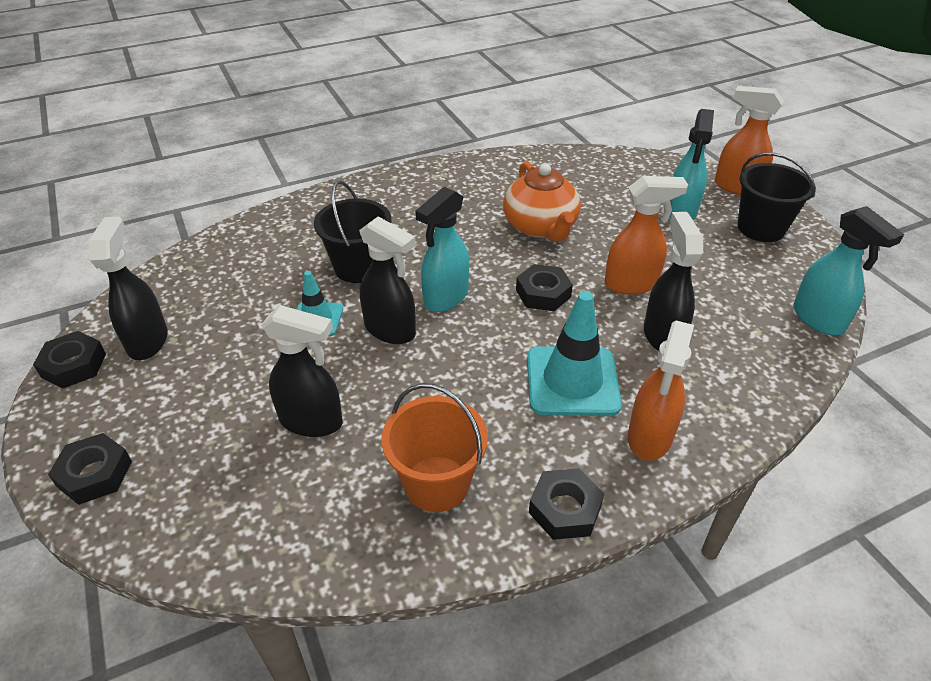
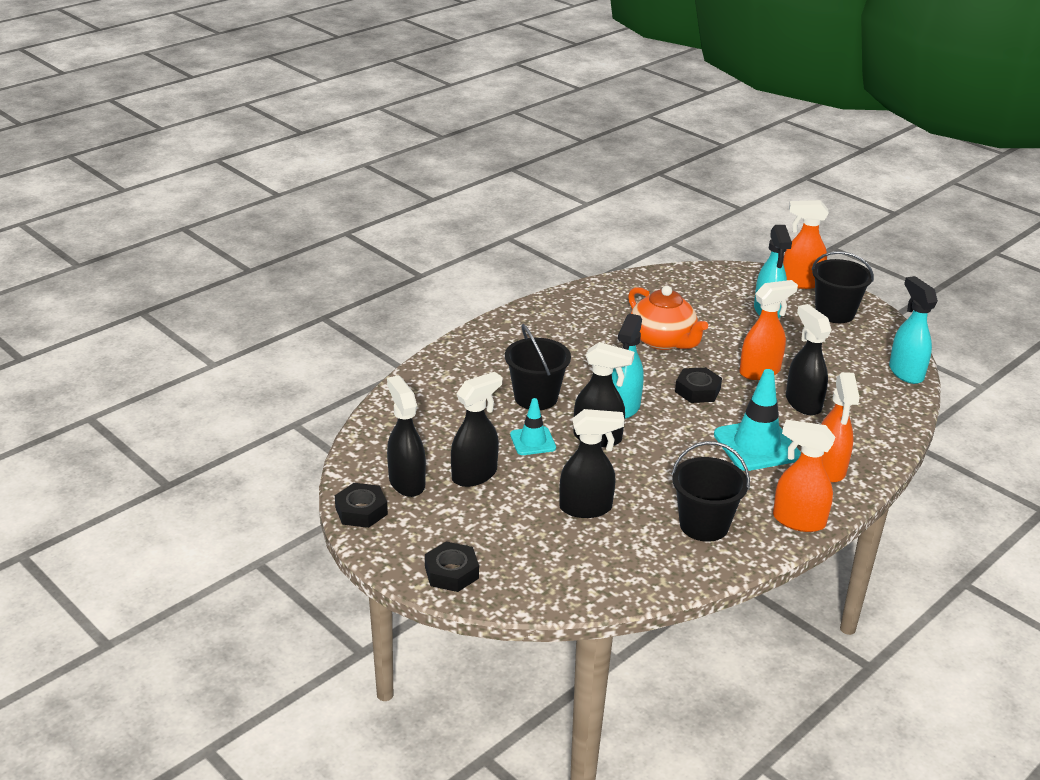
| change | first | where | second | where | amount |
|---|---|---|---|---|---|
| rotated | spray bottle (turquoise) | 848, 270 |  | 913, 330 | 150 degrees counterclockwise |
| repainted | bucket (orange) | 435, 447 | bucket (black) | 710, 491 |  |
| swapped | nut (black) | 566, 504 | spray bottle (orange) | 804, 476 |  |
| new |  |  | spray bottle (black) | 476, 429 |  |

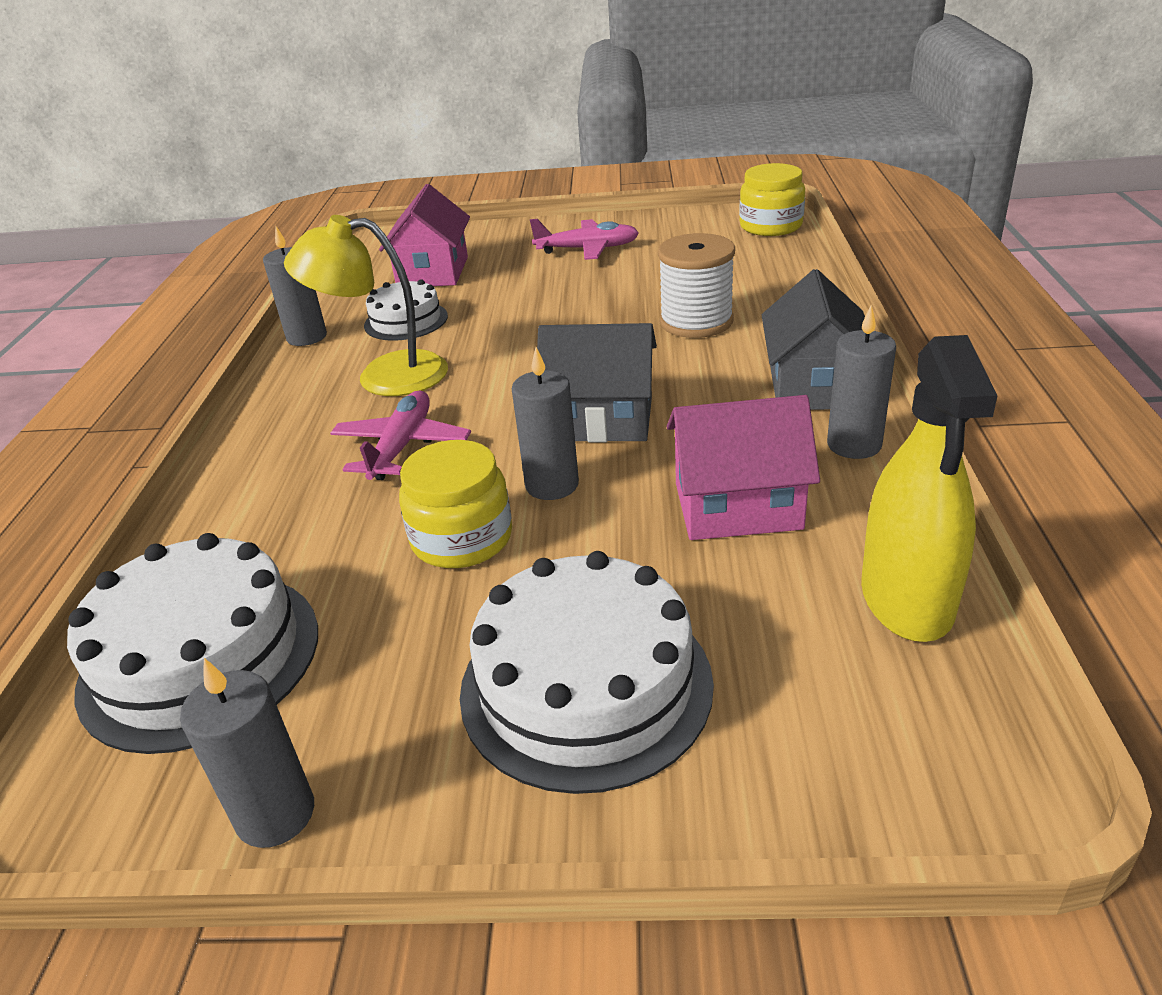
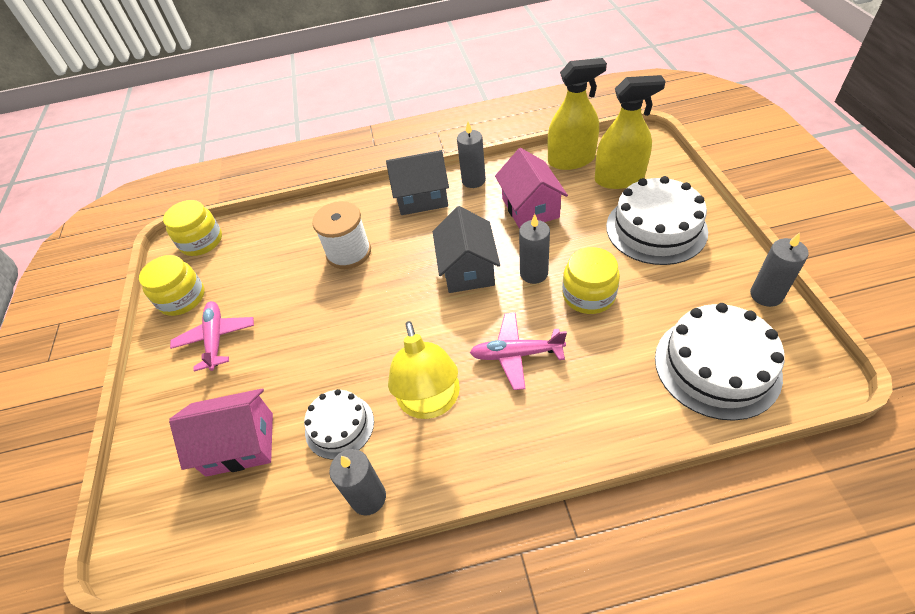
| change | first | where | second | where | amount |
|---|---|---|---|---|---|
| new |  |  | spray bottle (yellow) | 630, 132 |  |
| new |  |  | jar (yellow) | 172, 285 |  |

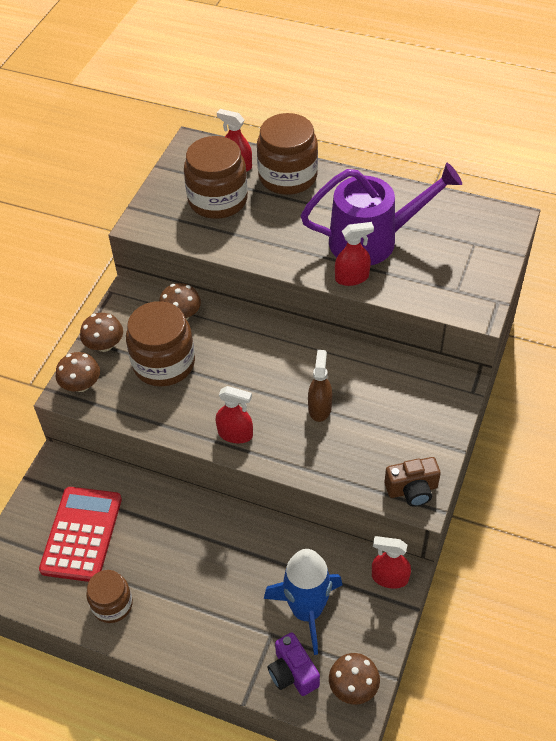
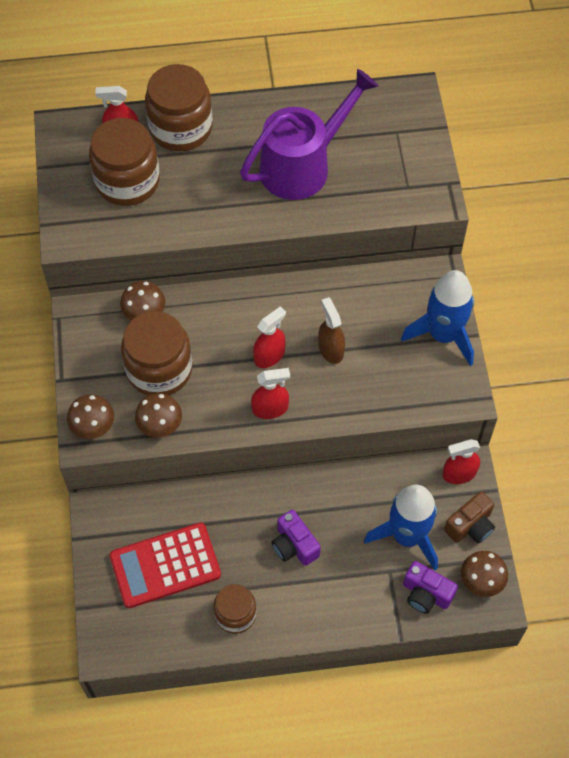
| change | first | where | second | where | amount |
|---|---|---|---|---|---|
| shifted | spray bottle (red) | 354, 254 |  | 269, 337 |  |
| shifted | mushroom (brown) | 101, 332 |  | 158, 415 |  |
| shifted | camera (brown) | 413, 482 |  | 469, 517 |  |
| rotated | calculator (red) | 80, 534 |  | 165, 565 | 90 degrees counterclockwise |
| new |  |  | rocket (blue) | 437, 318 |  |
| new |  |  | camera (purple) | 296, 538 |  |

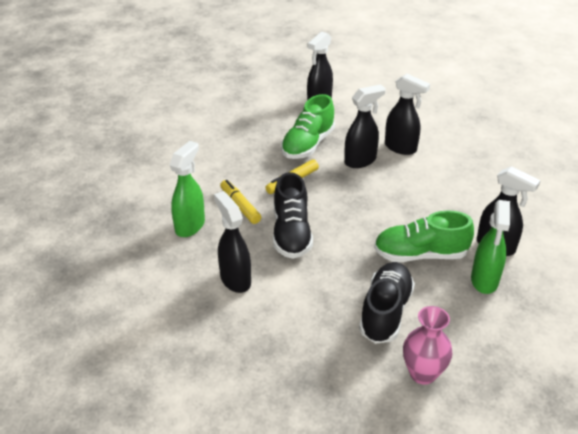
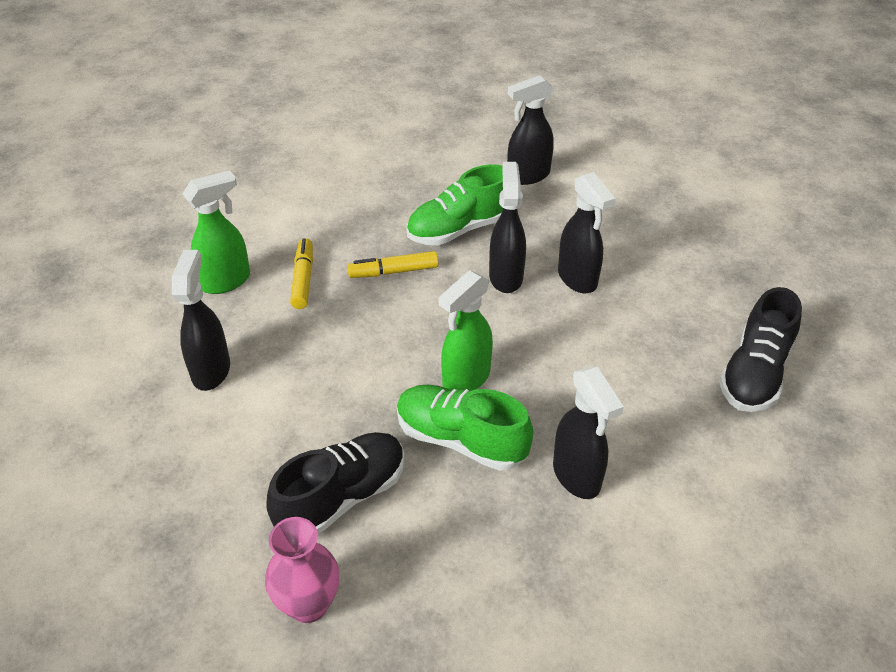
| change | first | where | second | where | amount |
|---|---|---|---|---|---|
| rotated | spray bottle (black) | 365, 126 |  | 507, 227 | 90 degrees counterclockwise |
| shifted | shoe (black) | 293, 215 |  | 760, 349 |  |
| shifted | spray bottle (green) | 490, 247 |  | 466, 330 |  |

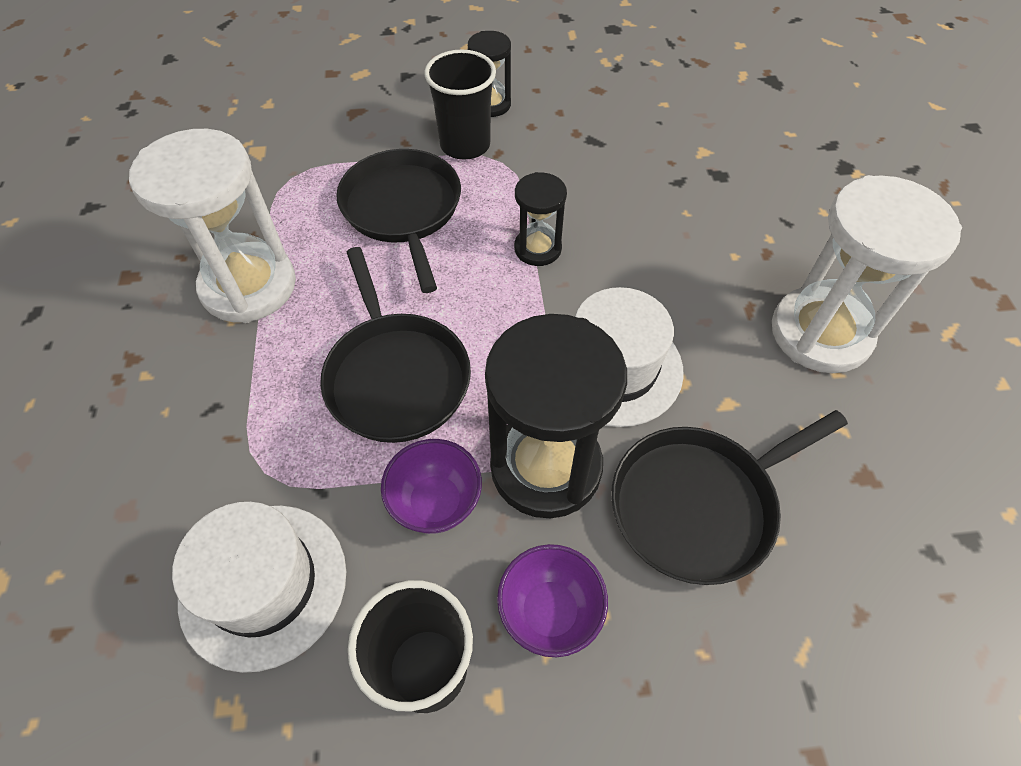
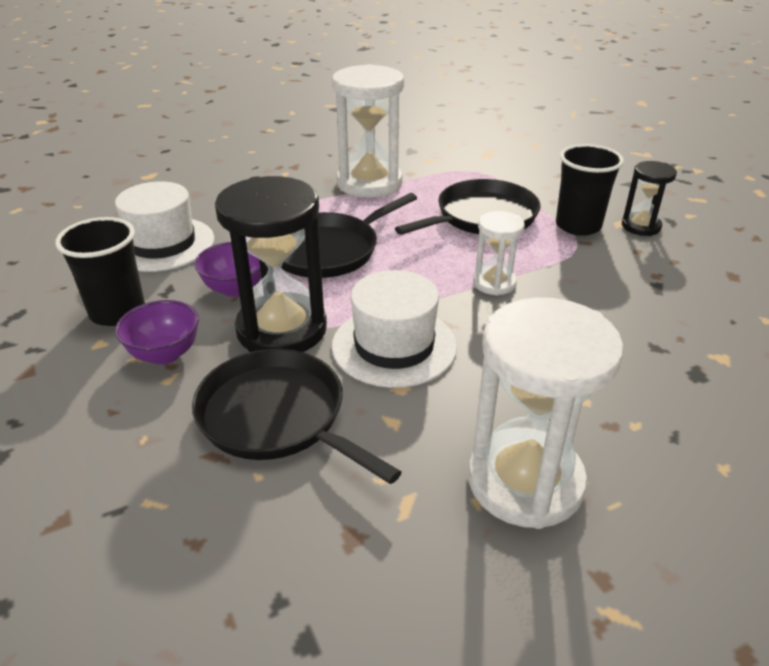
| change | first | where | second | where | amount |
|---|---|---|---|---|---|
| repainted | hourglass (black) | 540, 219 | hourglass (white) | 499, 253 |  |

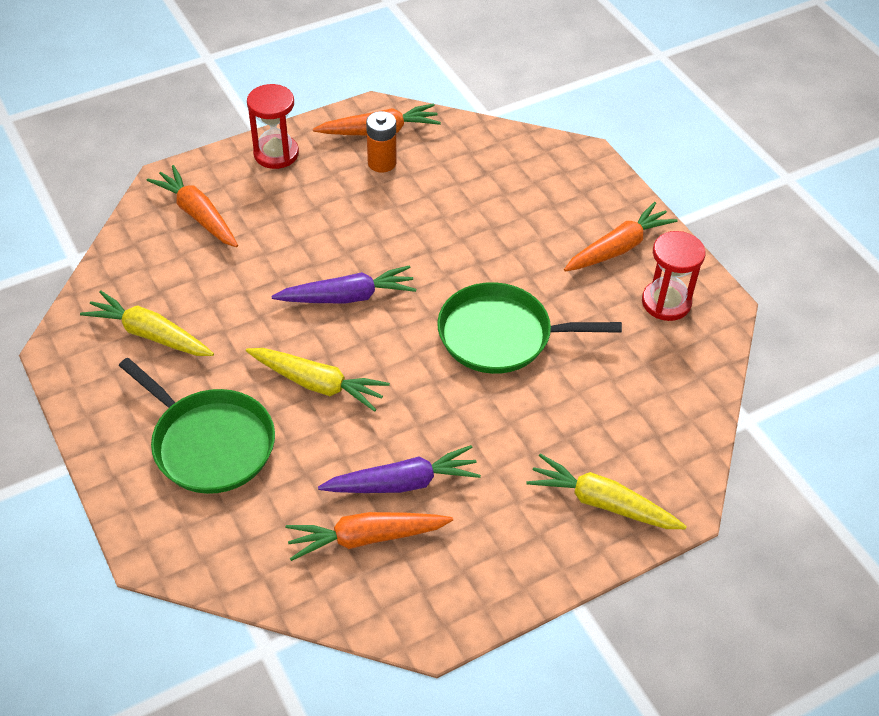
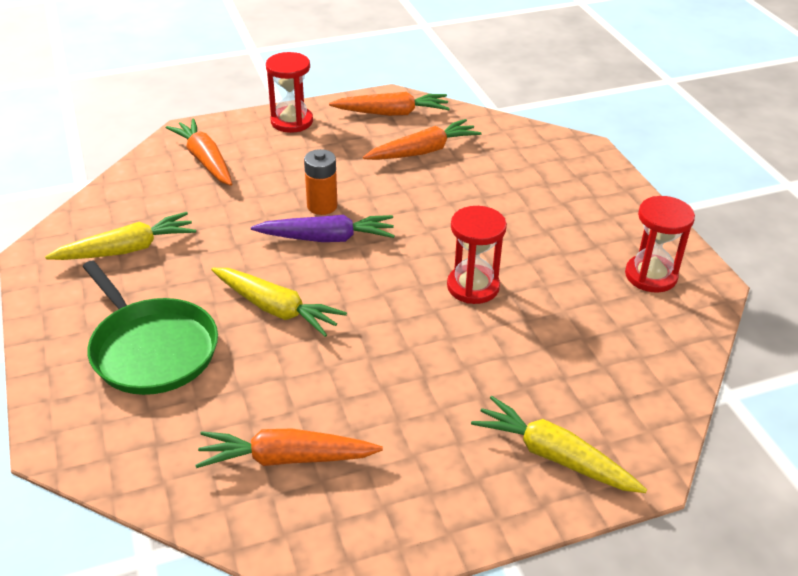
| change | first | where | second | where | amount |
|---|---|---|---|---|---|
| shifted | battery (orange) | 381, 142 |  | 320, 182 |  |
| shifted | carrot (orange) | 621, 237 |  | 422, 139 |  |
| swapped | pan (green) | 529, 328 | hourglass (red) | 477, 255 |  |
| rotated | carrot (yellow) | 147, 323 |  | 120, 236 | 120 degrees clockwise |
| gone | carrot (purple) | 399, 469 |  |  |  |

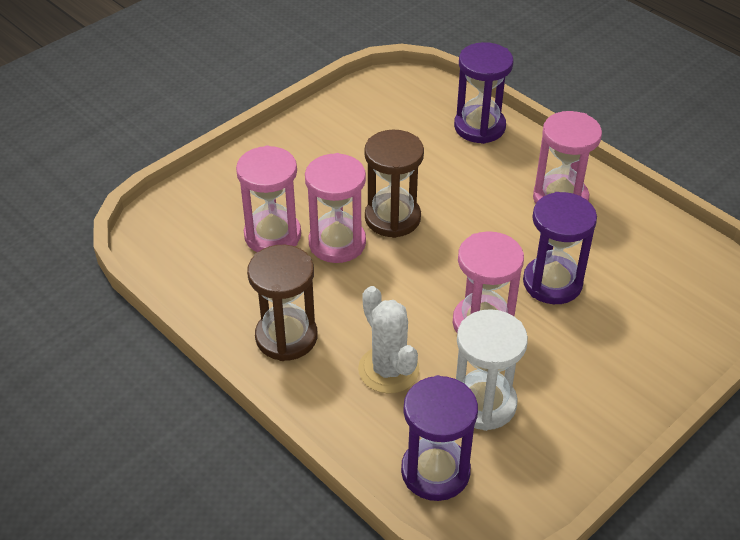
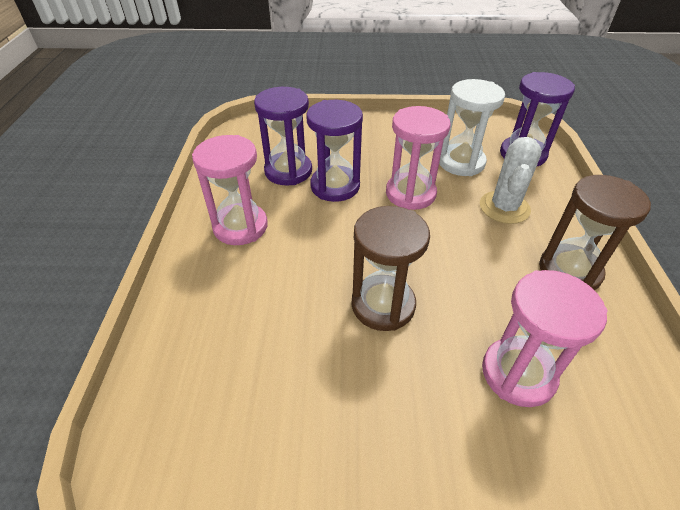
| change | first | where | second | where | amount |
|---|---|---|---|---|---|
| shifted | hourglass (purple) | 483, 93 |  | 283, 136 |  |
| gone | hourglass (pink) | 335, 208 |  |  |  |

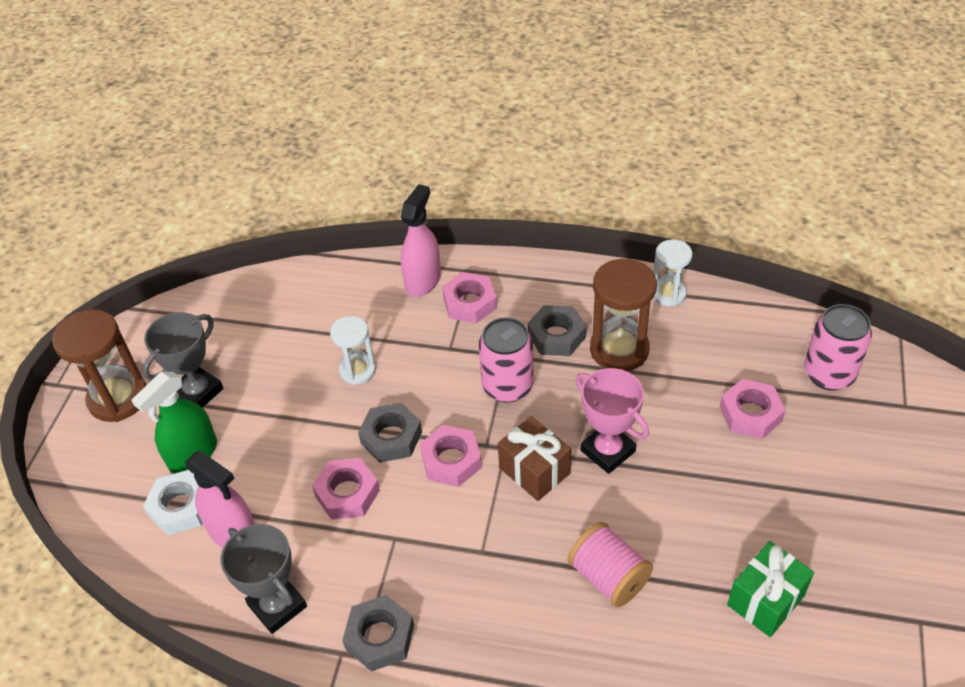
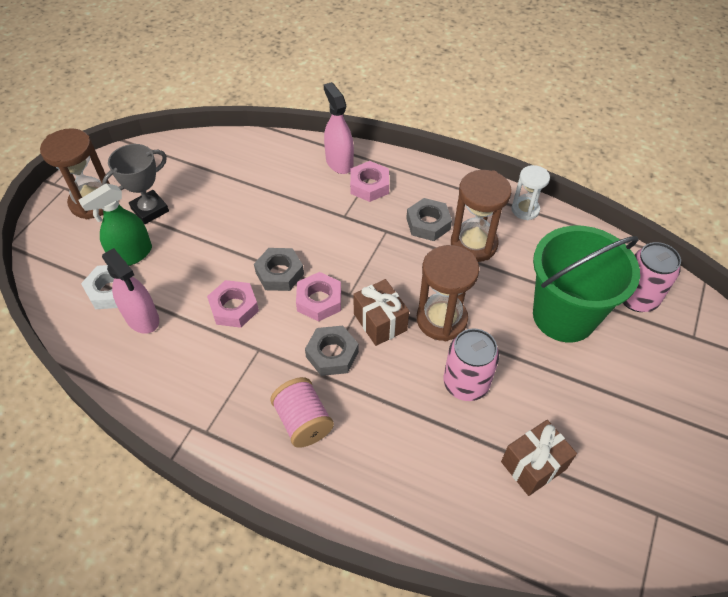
| change | first | where | second | where | amount |
|---|---|---|---|---|---|
| rotated | spray bottle (pink) | 420, 240 |  | 339, 128 | 60 degrees counterclockwise |
| gone | hourglass (white) | 353, 350 |  |  |  |
| shifted | can (pink) | 506, 360 |  | 471, 364 |  |
| swapped | trophy (pink) | 612, 421 | hourglass (brown) | 448, 293 |  |
| swapped | nut (pink) | 753, 409 | bucket (green) | 586, 284 |  |
| shifted | spool (pink) | 610, 564 |  | 302, 412 |  |
| gone | trophy (grey) | 264, 579 |  |  |  |
| repainted | gift (green) | 770, 589 | gift (brown) | 539, 458 |  |
| shifted | nut (grey) | 378, 633 |  | 332, 351 |  |

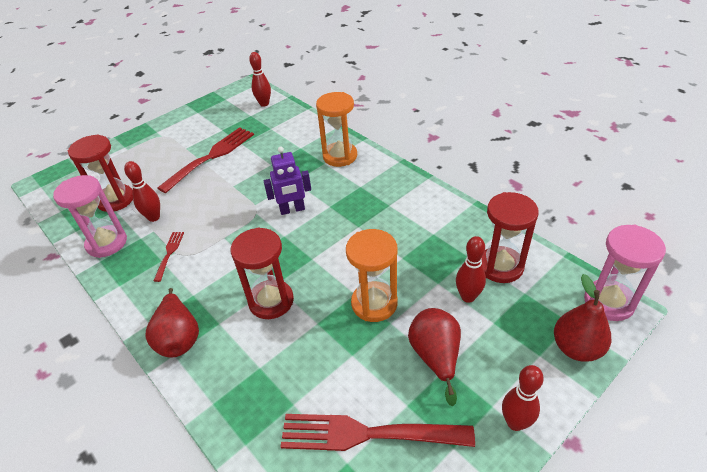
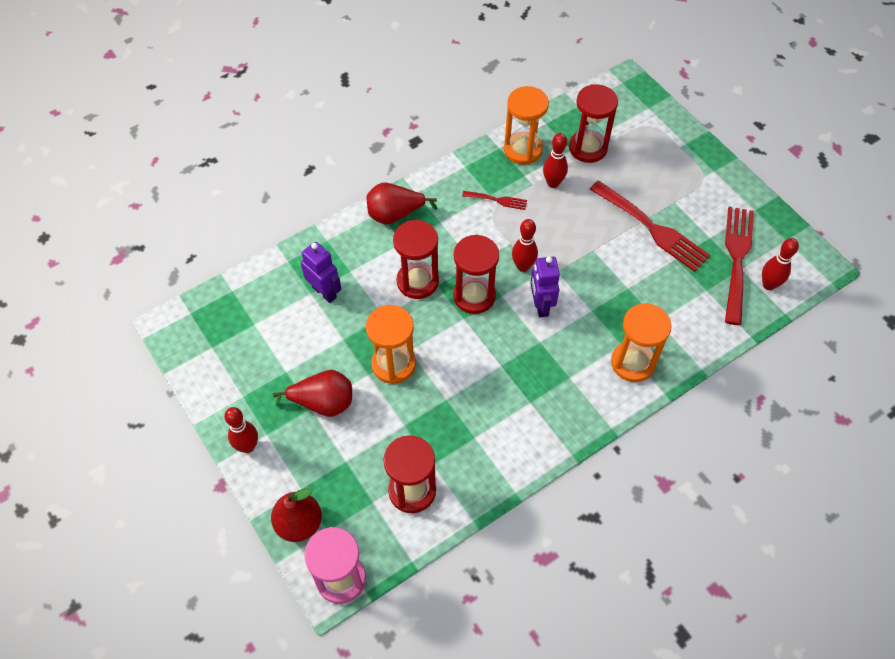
| change | first | where | second | where | amount |
|---|---|---|---|---|---|
| repainted | hourglass (pink) | 90, 216 | hourglass (orange) | 526, 125 |  |
| shifted | bowling pin (red) | 471, 269 |  | 525, 245 |  |
| shifted | fork (red) | 377, 432 |  | 739, 266 |  |
| new |  |  | hourglass (red) | 476, 274 |  |
| new |  |  | robot (purple) | 321, 272 |  |

